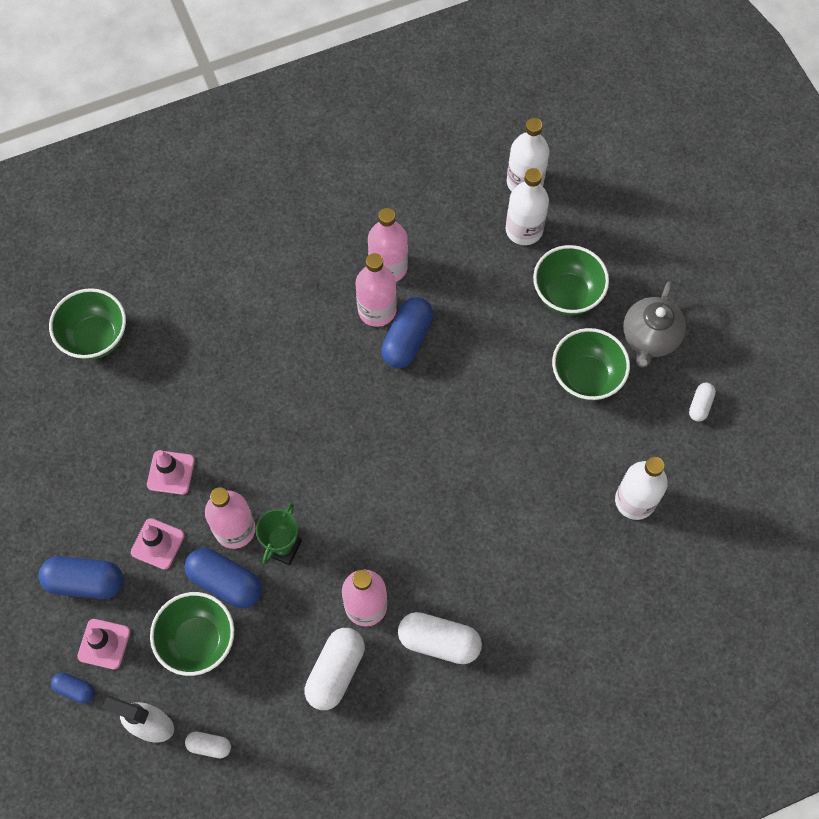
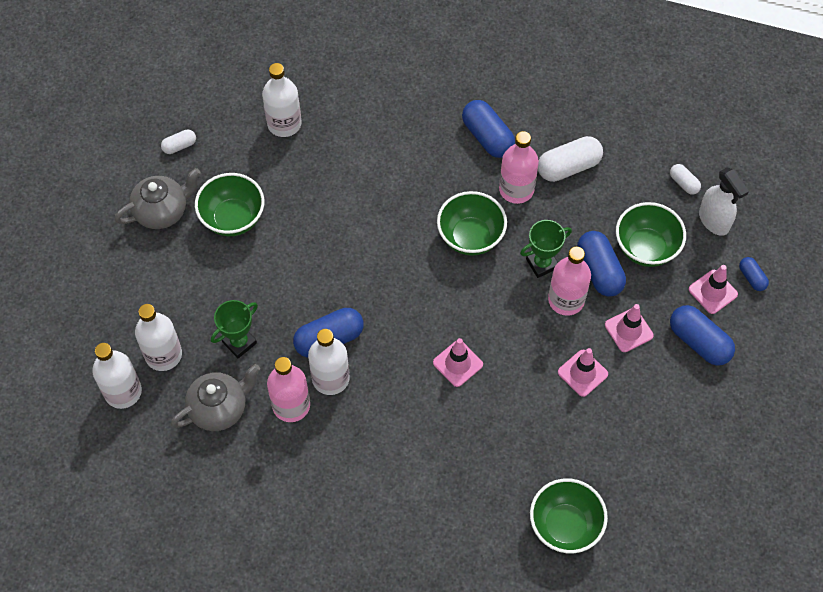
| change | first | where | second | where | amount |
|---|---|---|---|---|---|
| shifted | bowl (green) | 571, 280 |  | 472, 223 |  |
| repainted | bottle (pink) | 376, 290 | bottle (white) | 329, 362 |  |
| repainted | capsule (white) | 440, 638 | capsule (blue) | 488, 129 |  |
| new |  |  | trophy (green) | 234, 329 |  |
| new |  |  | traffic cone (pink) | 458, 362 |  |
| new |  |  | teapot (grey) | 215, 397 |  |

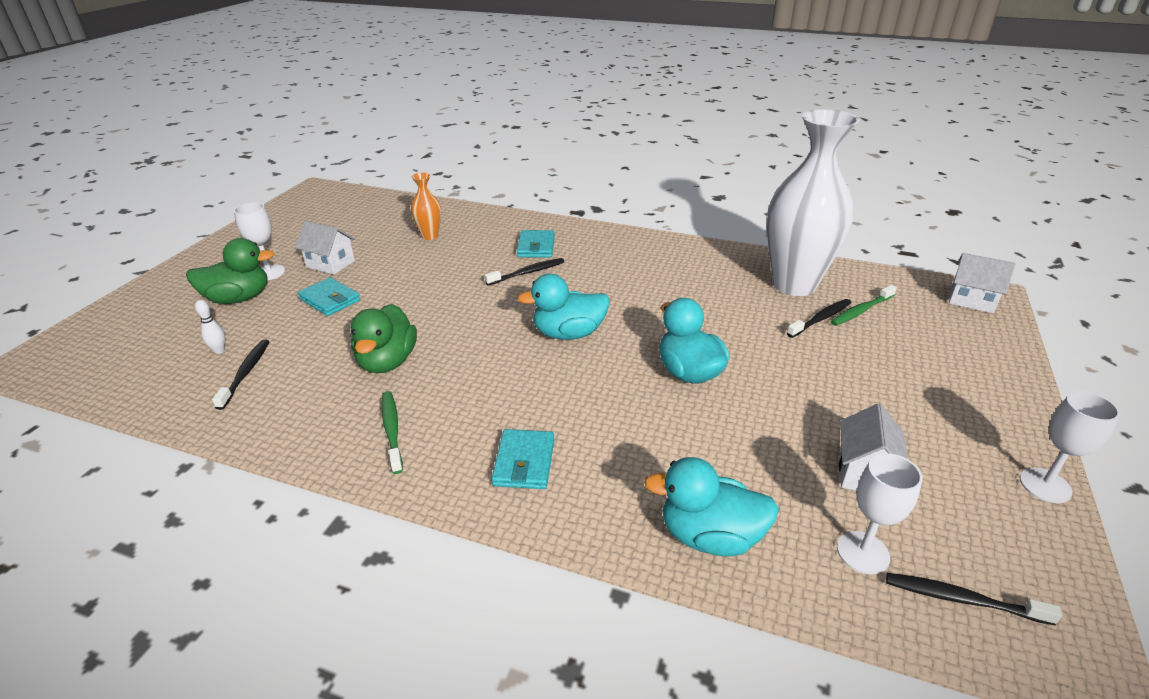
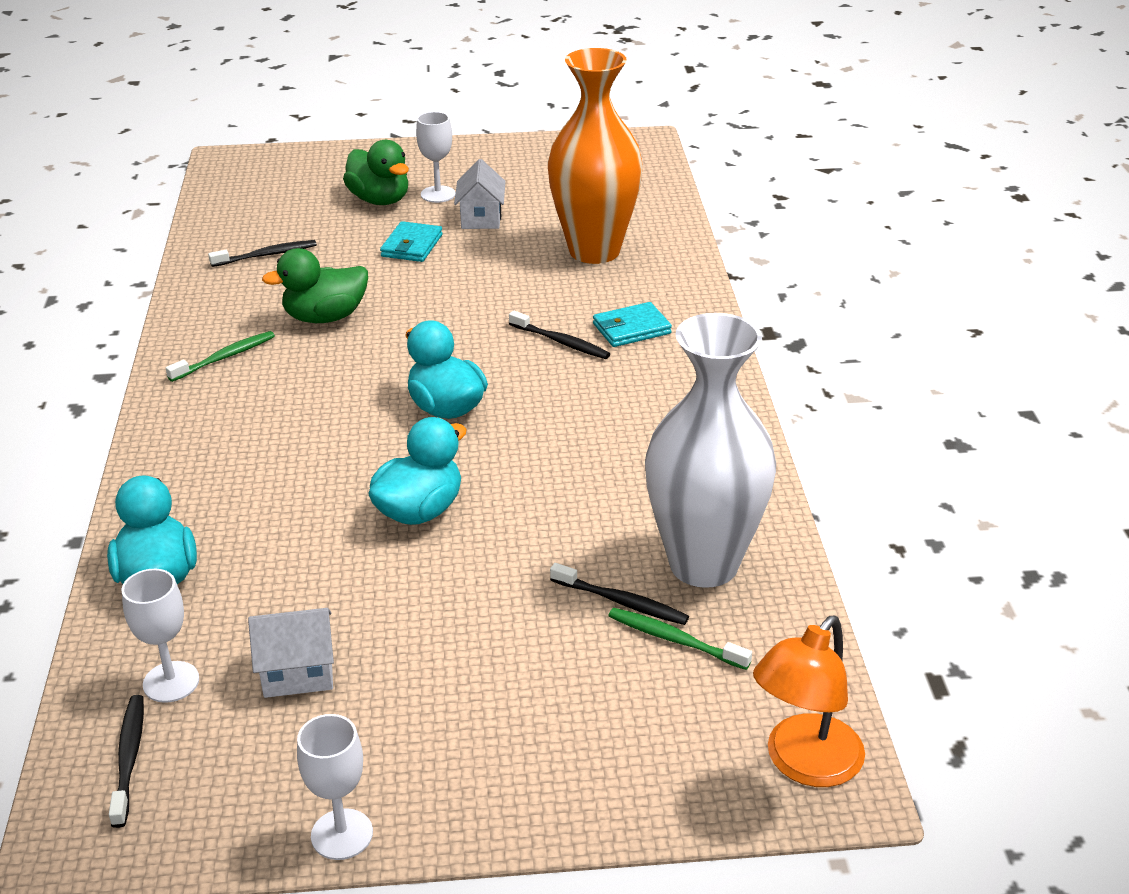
| change | first | where | second | where | amount |
|---|---|---|---|---|---|
| scaled | vase (orange) | 426, 206 |  | 595, 156 | x2.32 |
| swapped | house (white) | 982, 283 | lamp (orange) | 809, 701 |  |
| gone | bowling pin (white) | 210, 327 |  |  |  |
| gone | wallet (turquoise) | 522, 459 |  |  |  |

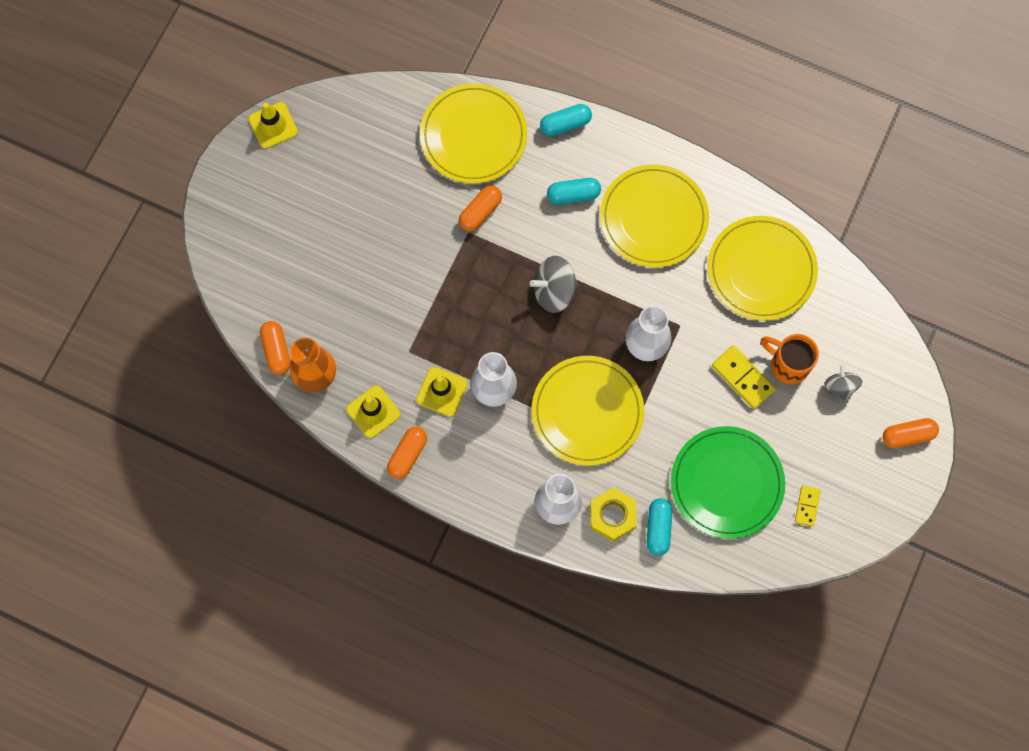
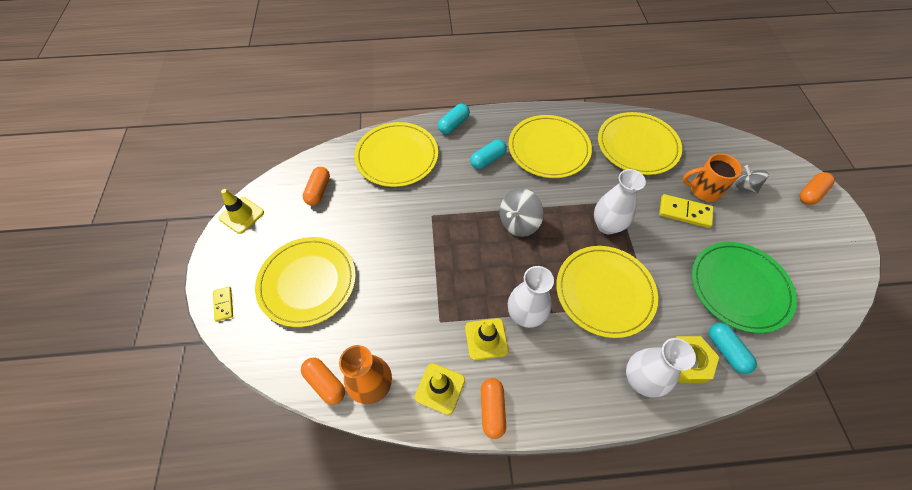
| change | first | where | second | where | amount |
|---|---|---|---|---|---|
| shifted | capsule (orange) | 480, 208 |  | 316, 186 |  |
| shifted | domino (yellow) | 807, 506 |  | 223, 304 |  |
| new |  |  | plate (yellow) | 305, 282 |  |

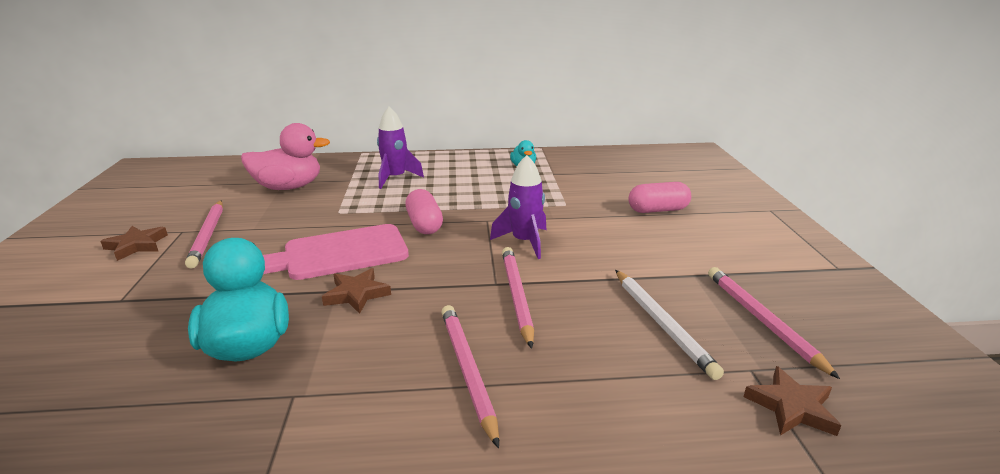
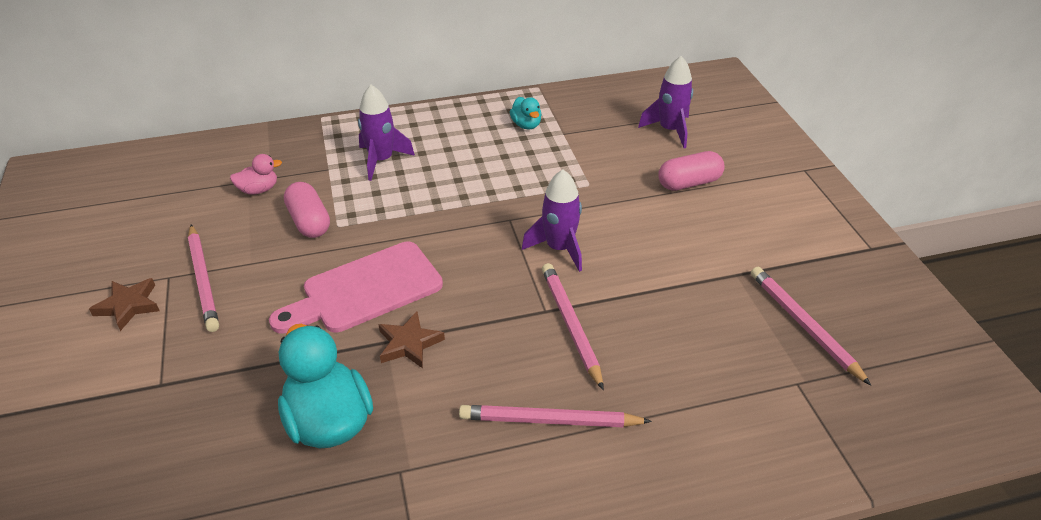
| change | first | where | second | where | amount |
|---|---|---|---|---|---|
| scaled | duck (pink) | 285, 156 |  | 256, 174 | x0.51 |
| shifted | capsule (pink) | 424, 211 |  | 307, 210 |  |
| gone | pencil (white) | 669, 325 |  |  |  |
| rotated | pencil (pink) | 470, 376 |  | 555, 416 | 60 degrees counterclockwise |
| gone | star (brown) | 792, 401 |  |  |  |
| new |  |  | rocket (purple) | 665, 102 |  |

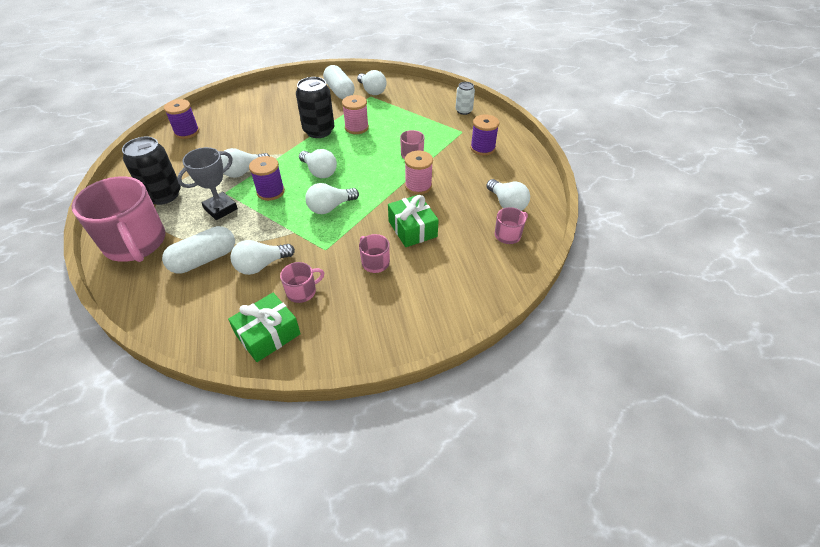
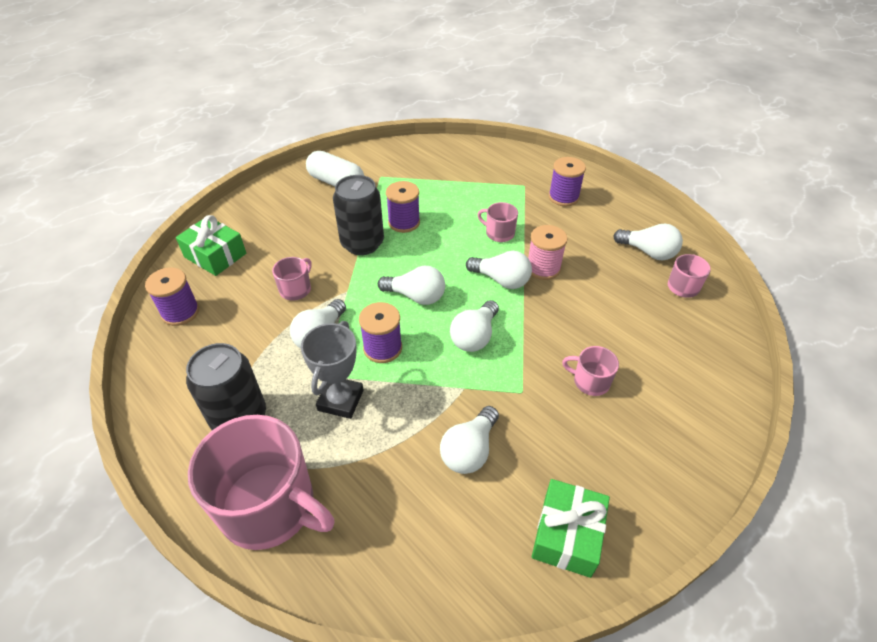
| change | first | where | second | where | amount |
|---|---|---|---|---|---|
| shifted | light bulb (white) | 372, 82 |  | 499, 270 |  |
| gone | can (white) | 465, 98 |  |  |  |
| repainted | spool (pink) | 355, 114 | spool (purple) | 403, 207 |  |
| shifted | gift (green) | 413, 220 |  | 211, 245 |  |
| gone | capsule (white) | 198, 249 |  |  |  |
| shifted | mug (pink) | 302, 282 |  | 292, 278 |  |

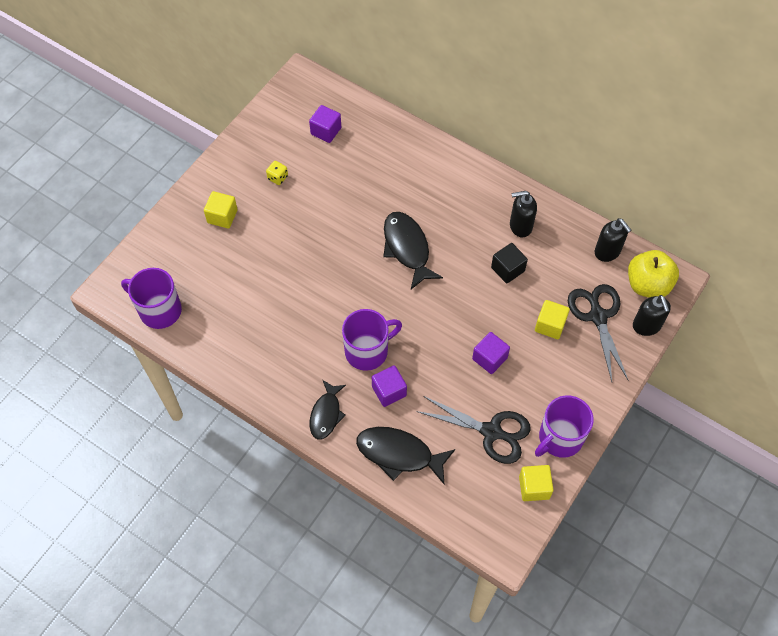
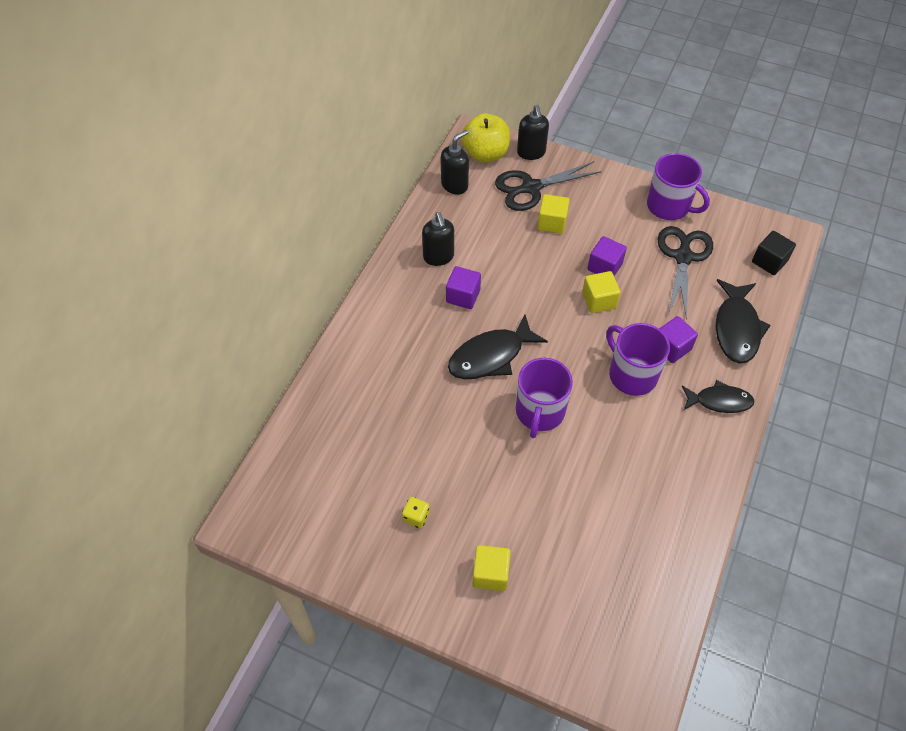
| change | first | where | second | where | amount |
|---|---|---|---|---|---|
| shifted | cube (purple) | 325, 124 |  | 463, 287 |  |
| shifted | cube (black) | 509, 263 |  | 774, 253 |  |
| shifted | mug (purple) | 151, 298 |  | 544, 398 |  |
| rotated | soap dispenser (black) | 652, 315 |  | 533, 132 | 105 degrees clockwise |
| shifted | cube (yellow) | 536, 483 |  | 601, 292 |  |

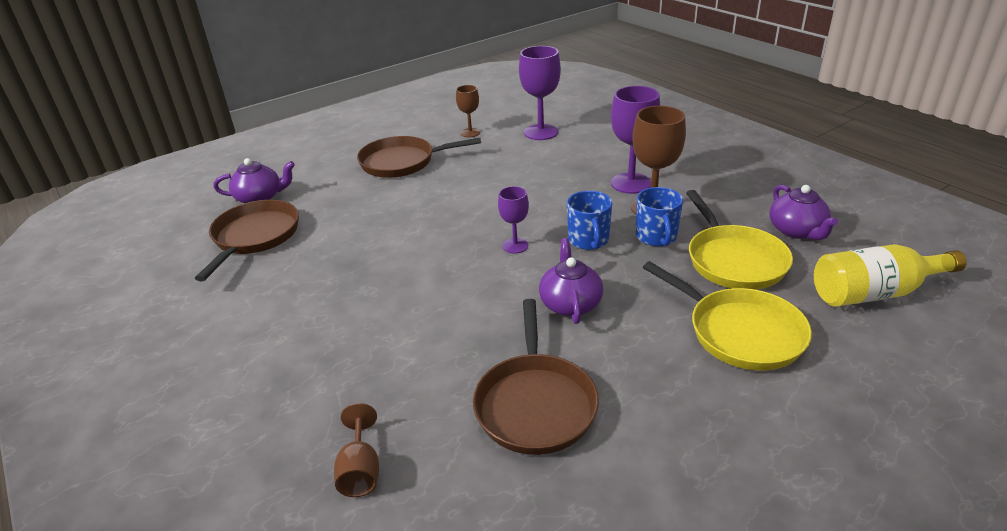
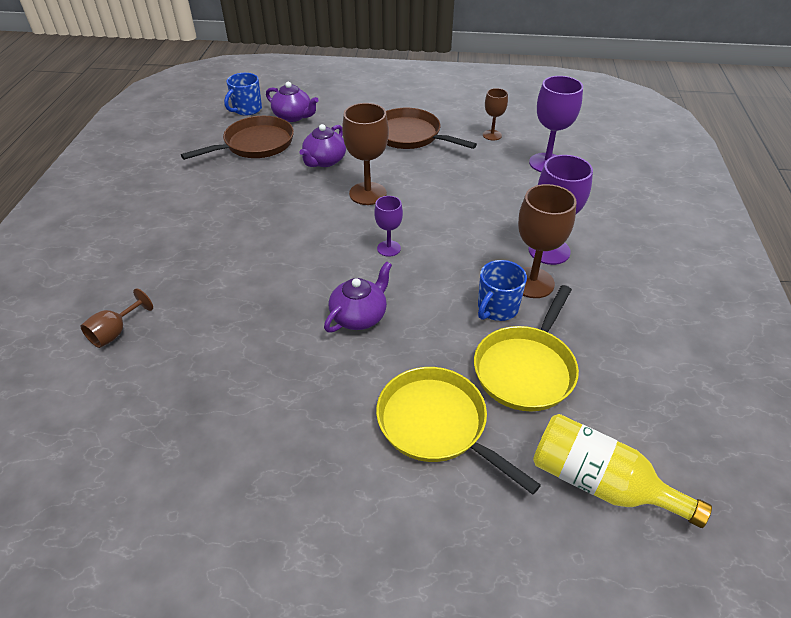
| change | first | where | second | where | amount |
|---|---|---|---|---|---|
| shifted | teapot (purple) | 804, 212 |  | 322, 145 |  |
| shifted | mug (blue) | 589, 220 |  | 243, 94 |  |
| rotated | pan (yellow) | 727, 315 |  | 458, 431 | 135 degrees clockwise |
| gone | pan (brown) | 536, 377 |  |  |  |
| new |  |  | goblet (brown) | 365, 154 |  |

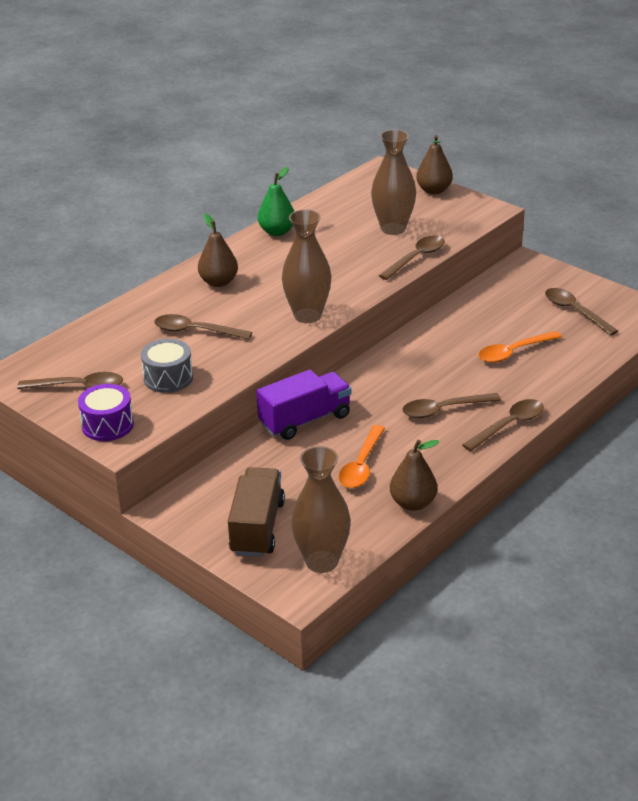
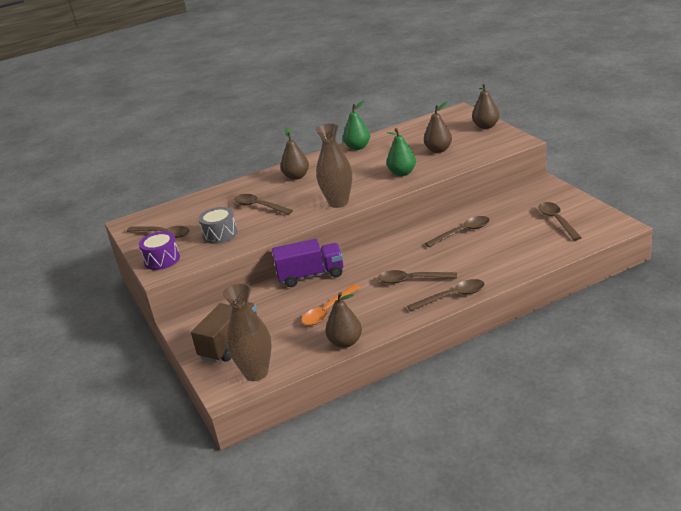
| change | first | where | second | where | amount |
|---|---|---|---|---|---|
| swapped | vase (brown) | 393, 182 | pear (brown) | 438, 127 |  |
| shifted | spoon (brown) | 412, 258 |  | 457, 231 |  |
| gone | spoon (orange) | 520, 347 |  |  |  |
| new |  |  | pear (green) | 401, 152 |  |

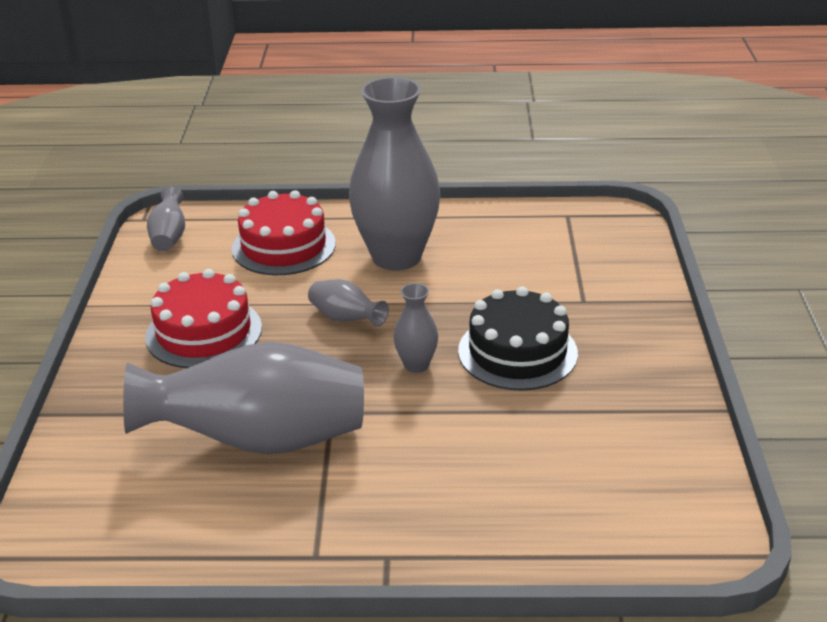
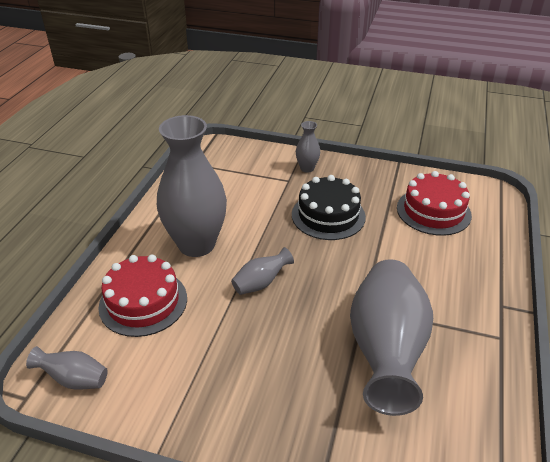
| change | first | where | second | where | amount |
|---|---|---|---|---|---|
| shifted | cake (red) | 203, 318 |  | 434, 203 |  |
| shifted | vase (grey) | 415, 328 |  | 308, 147 |  |

